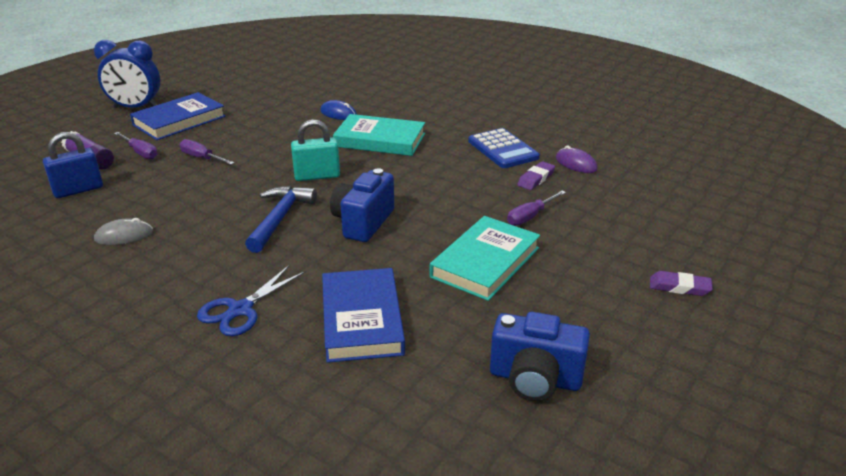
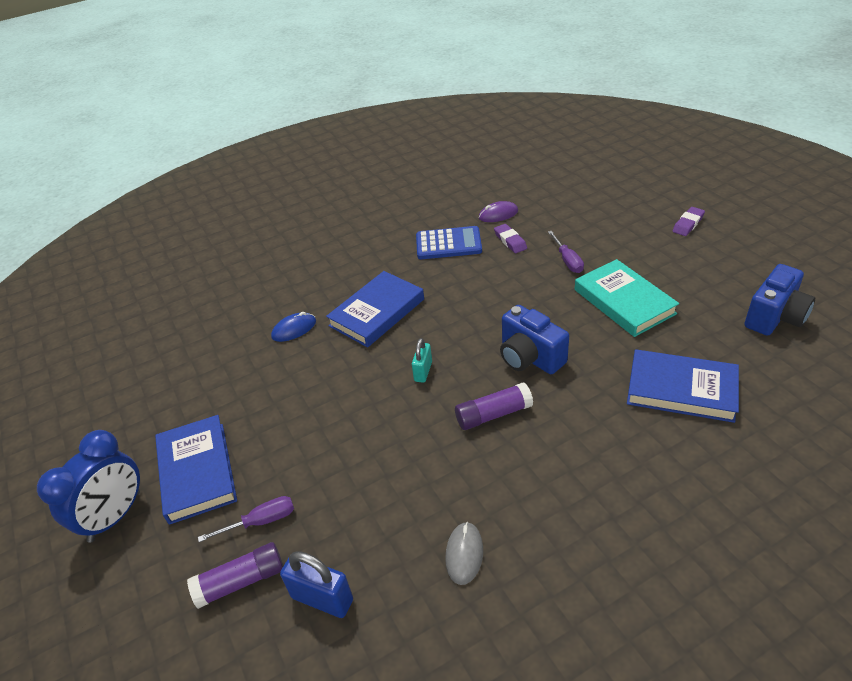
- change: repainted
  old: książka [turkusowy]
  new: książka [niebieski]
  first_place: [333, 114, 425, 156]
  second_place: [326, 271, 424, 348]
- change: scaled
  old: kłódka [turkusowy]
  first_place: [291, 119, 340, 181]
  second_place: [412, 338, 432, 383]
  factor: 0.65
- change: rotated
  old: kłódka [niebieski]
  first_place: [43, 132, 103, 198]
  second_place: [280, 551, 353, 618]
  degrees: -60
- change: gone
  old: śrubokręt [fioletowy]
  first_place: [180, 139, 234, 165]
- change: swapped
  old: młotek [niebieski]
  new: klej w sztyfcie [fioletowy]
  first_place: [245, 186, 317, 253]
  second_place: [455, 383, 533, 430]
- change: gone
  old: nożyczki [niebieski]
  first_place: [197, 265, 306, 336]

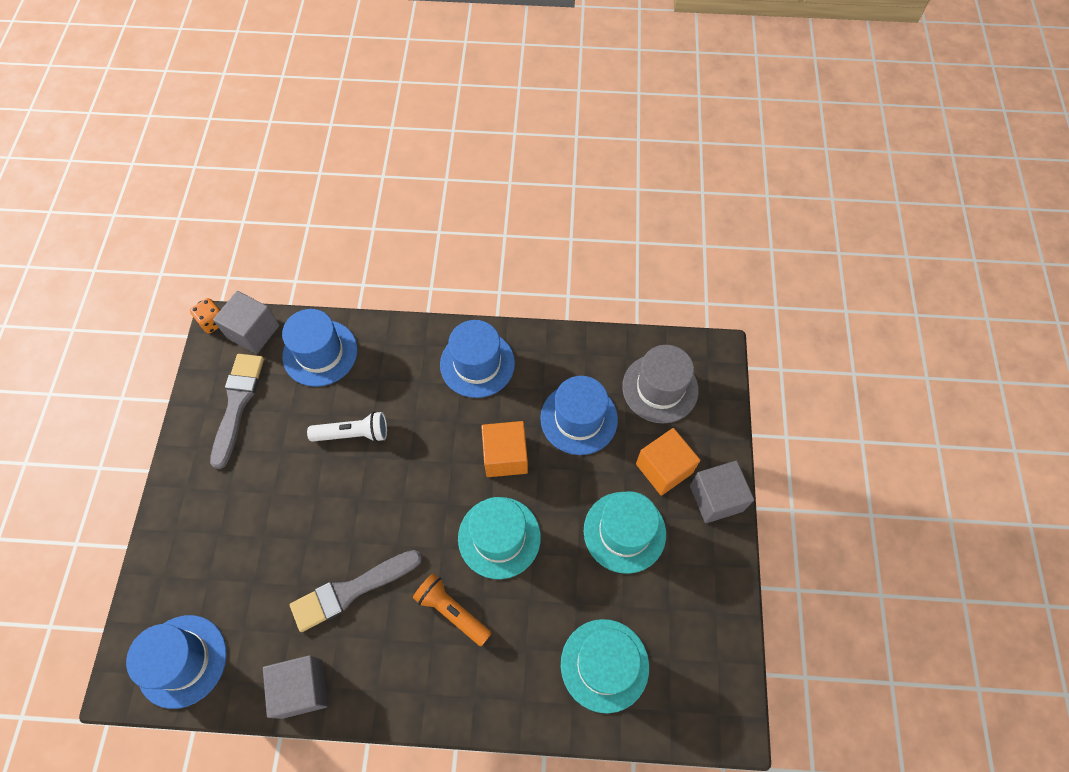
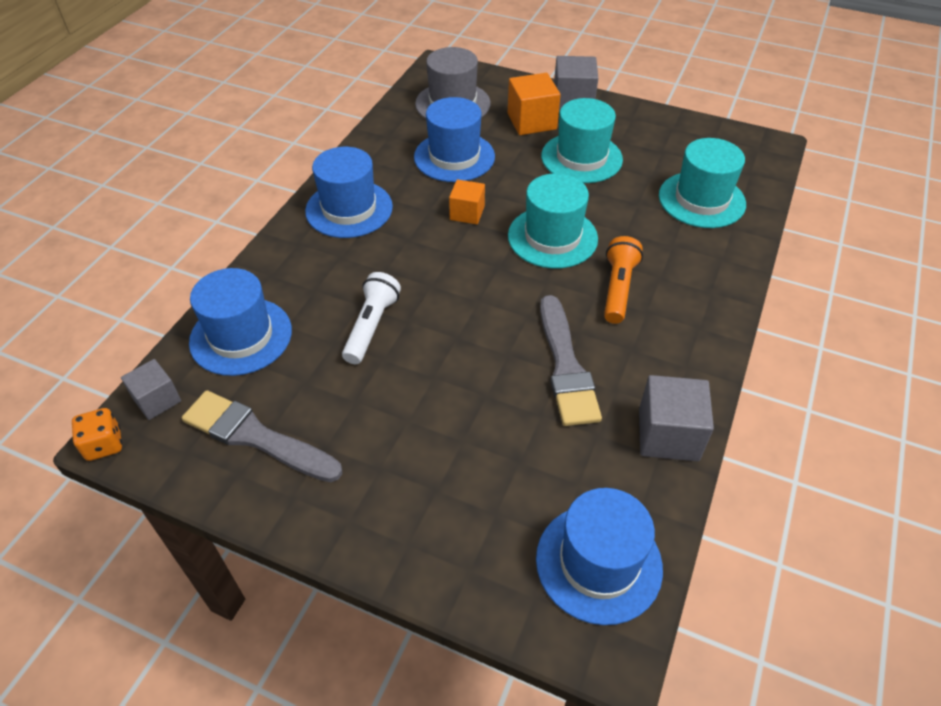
- change: scaled
  old: sześcian [szary]
  first_place: [213, 291, 279, 354]
  second_place: [121, 359, 181, 420]
  factor: 0.64
- change: scaled
  old: sześcian [pomarańczowy]
  first_place: [481, 421, 528, 477]
  second_place: [449, 179, 485, 224]
  factor: 0.64
- change: rotated
  old: latarka [pomarańczowy]
  first_place: [413, 573, 492, 646]
  second_place: [604, 236, 643, 324]
  degrees: 135

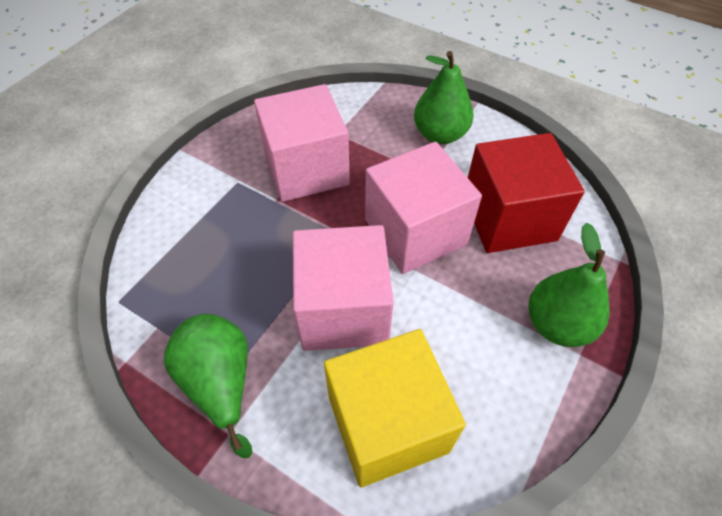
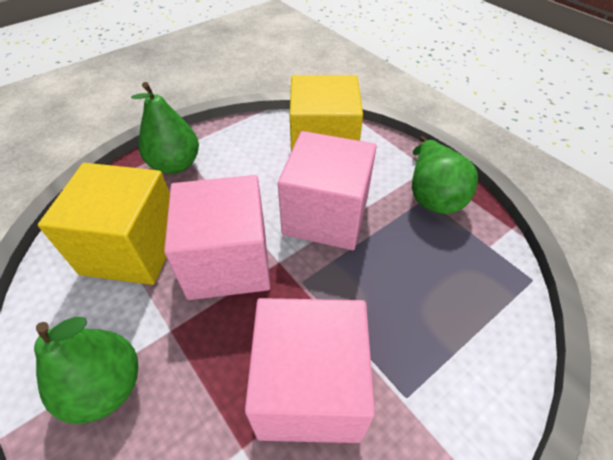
- change: repainted
  old: sześcian [czerwony]
  new: sześcian [żółty]
  first_place: [468, 133, 585, 253]
  second_place: [38, 163, 170, 285]

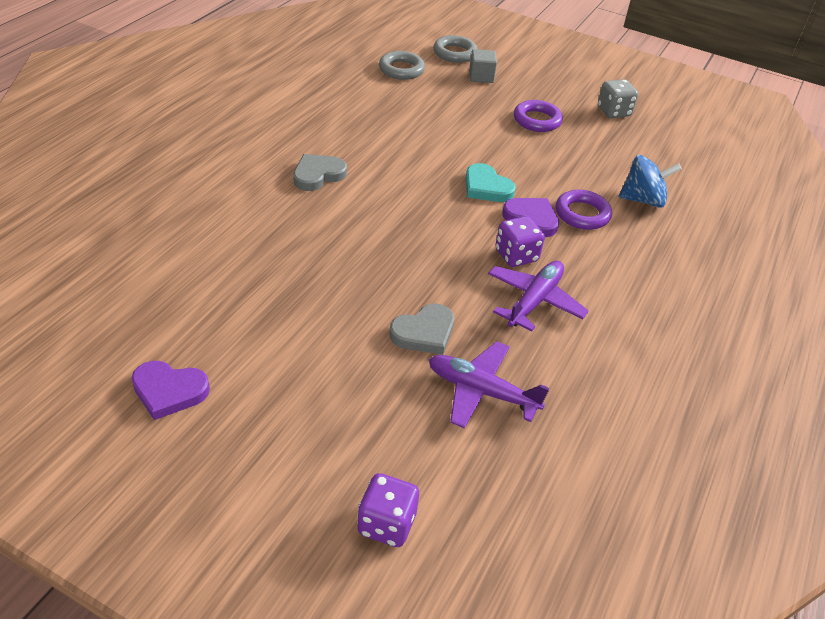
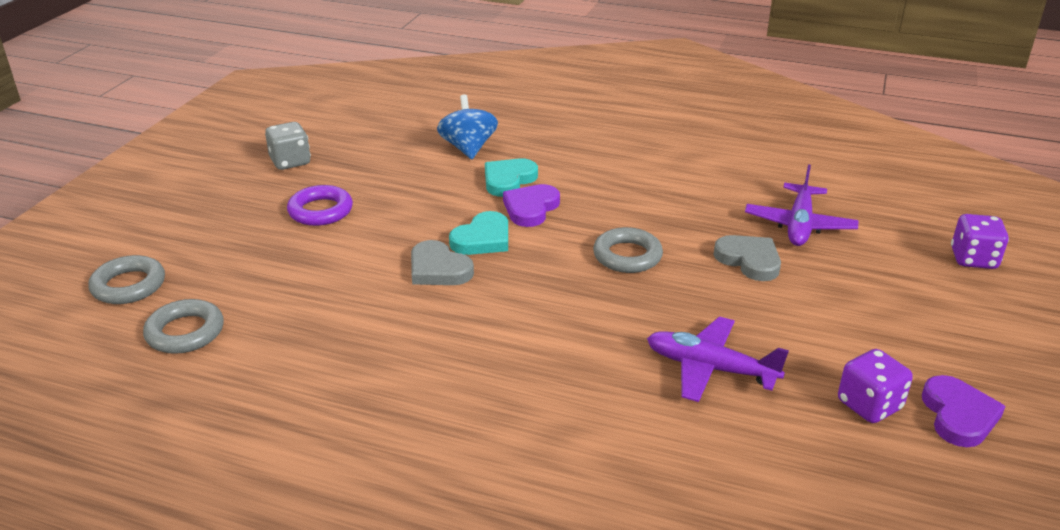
- change: gone
  old: sześcian [szary]
  first_place: [469, 49, 497, 83]
- change: shifted
  old: serce [szary]
  first_place: [293, 154, 347, 191]
  second_place: [411, 240, 474, 285]
- change: swapped
  old: pierścień [fioletowy]
  new: serce [turkusowy]
  first_place: [556, 190, 612, 230]
  second_place: [485, 158, 538, 197]
- change: shifted
  old: kostka do gry [fioletowy]
  first_place: [495, 216, 545, 267]
  second_place: [838, 349, 913, 423]
- change: shifted
  old: samolot [fioletowy]
  first_place: [488, 261, 589, 331]
  second_place: [647, 317, 789, 402]
- change: new
  new: pierścień [szary]
  second_place: [593, 227, 663, 273]

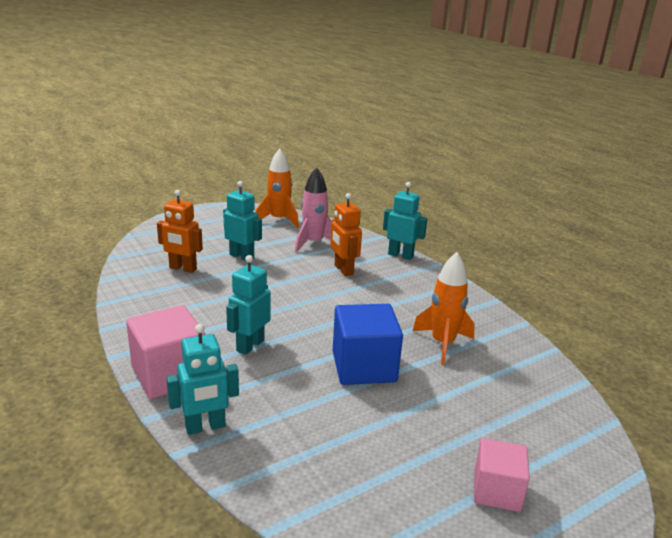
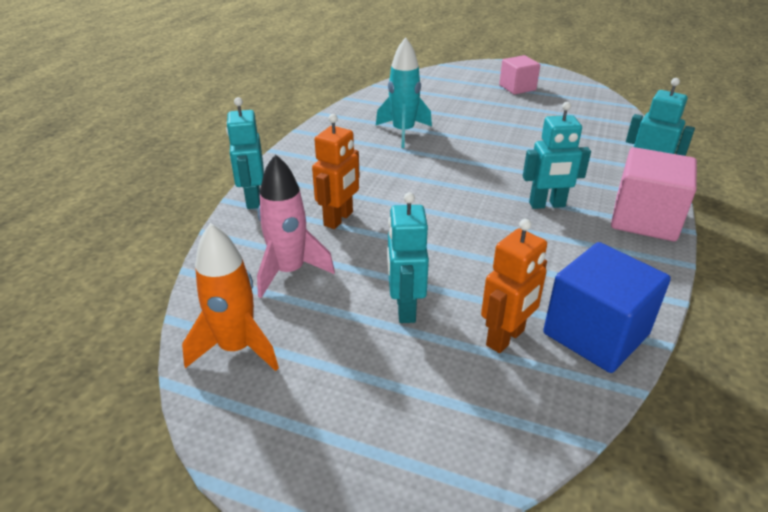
- change: rotated
  old: robot [pomarańczowy]
  first_place: [157, 190, 203, 273]
  second_place: [481, 219, 547, 353]
  degrees: 60
- change: repainted
  old: rakieta [pomarańczowy]
  new: rakieta [turkusowy]
  first_place: [413, 252, 475, 365]
  second_place: [376, 37, 432, 148]
- change: shifted
  old: sześcian [niebieski]
  first_place: [333, 304, 403, 385]
  second_place: [543, 242, 671, 373]

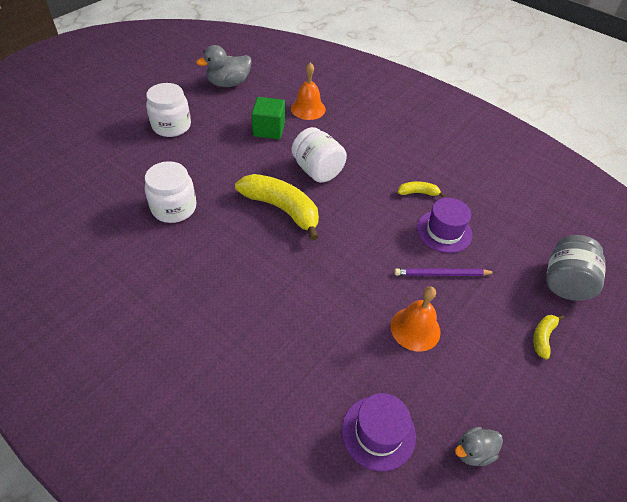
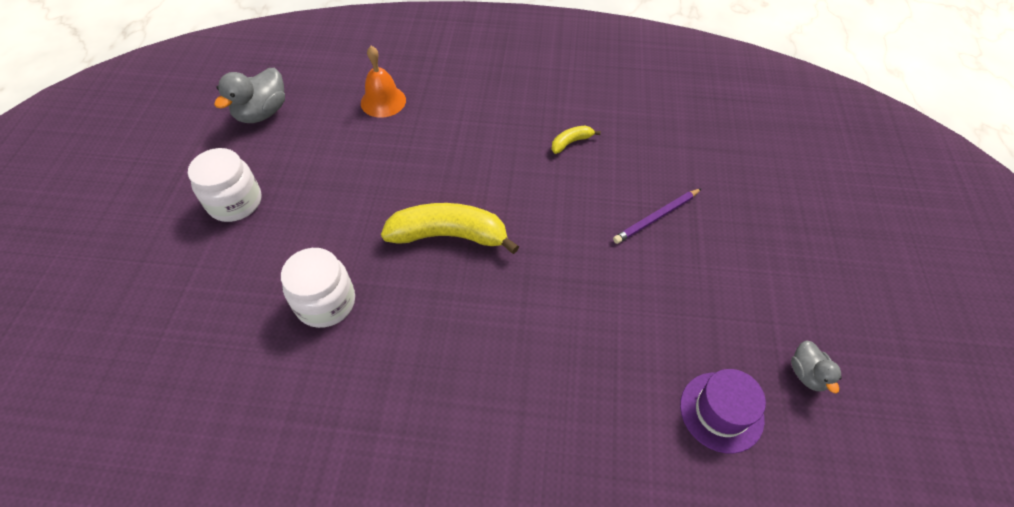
- change: gone
  old: sześcian [zielony]
  first_place: [252, 97, 285, 139]
- change: gone
  old: słoik [biały]
  first_place: [292, 127, 347, 183]
- change: gone
  old: kapelusz [fioletowy]
  first_place: [417, 198, 472, 253]
- change: gone
  old: słoik [szary]
  first_place: [546, 235, 606, 301]
- change: gone
  old: dzwonek [pomarańczowy]
  first_place: [391, 286, 441, 352]
- change: gone
  old: banan [żółty]
  first_place: [533, 315, 564, 360]
- change: rotated
  old: kaczka [szary]
  first_place: [455, 427, 503, 466]
  second_place: [791, 340, 842, 393]
  degrees: -45

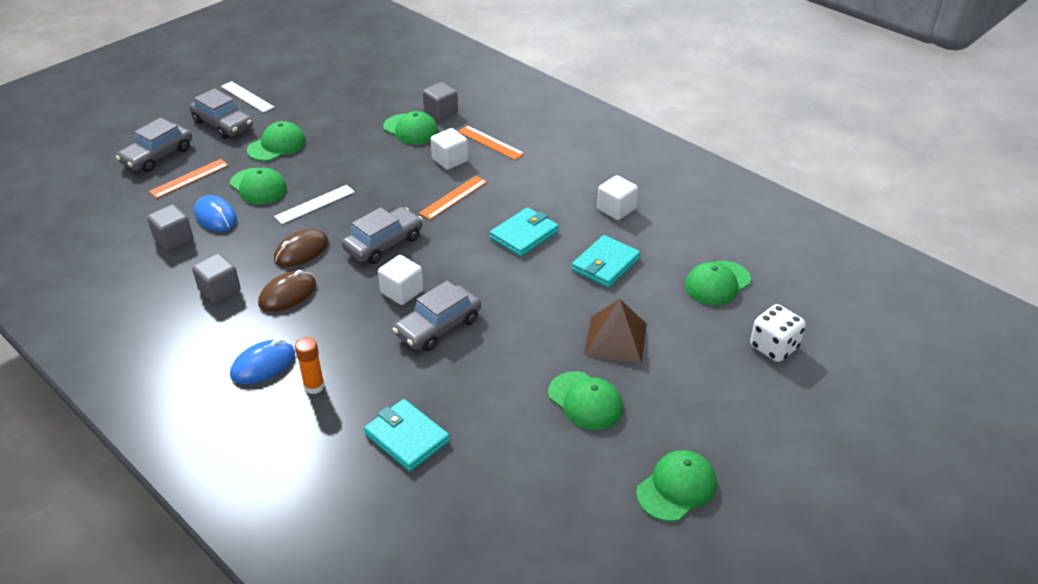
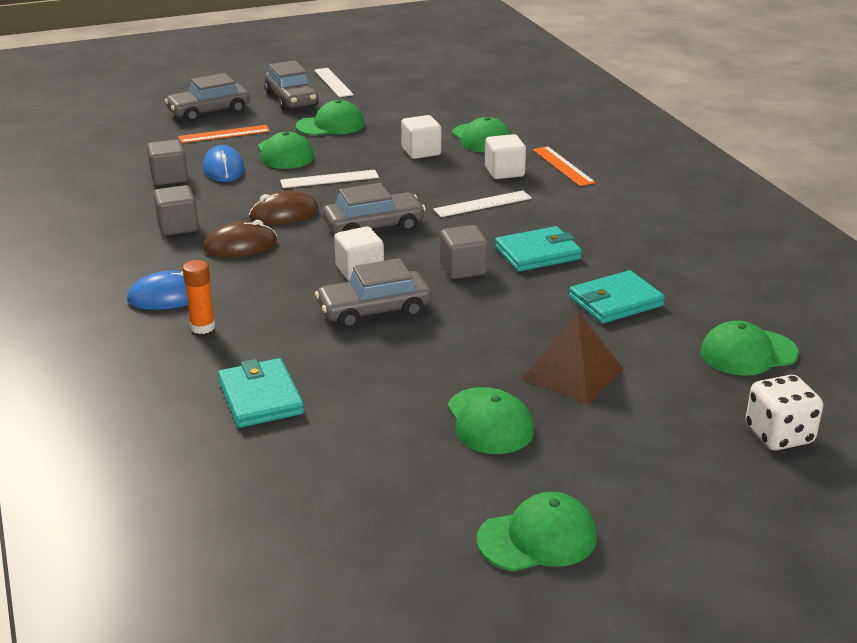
- change: shifted
  old: sześcian [szary]
  first_place: [423, 82, 458, 121]
  second_place: [440, 225, 488, 279]
- change: shifted
  old: sześcian [biały]
  first_place: [597, 175, 638, 220]
  second_place: [401, 115, 441, 159]
- change: repainted
  old: linijka [pomarańczowy]
  new: linijka [biały]
  first_place: [419, 176, 487, 220]
  second_place: [433, 190, 532, 217]

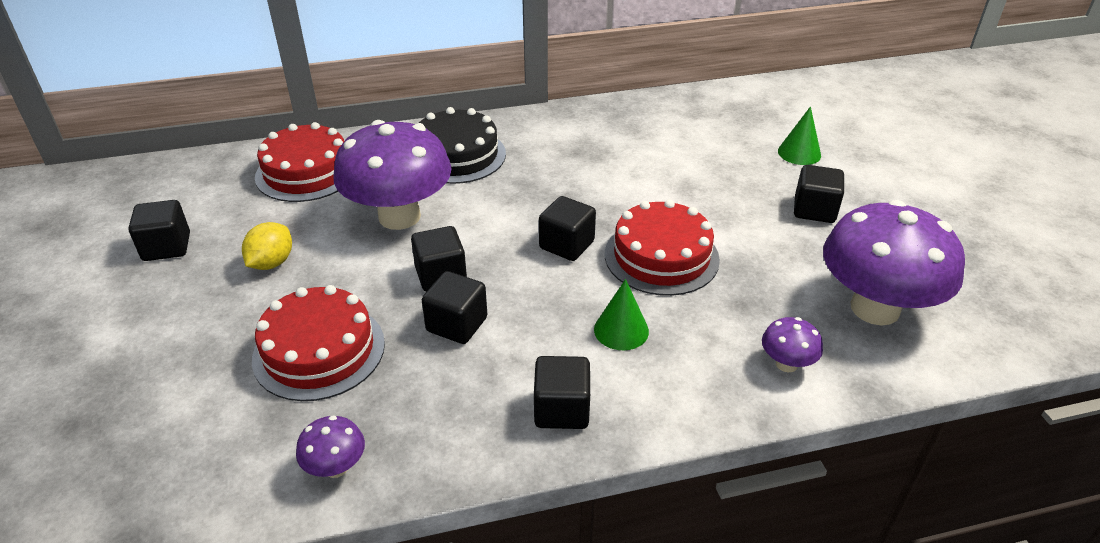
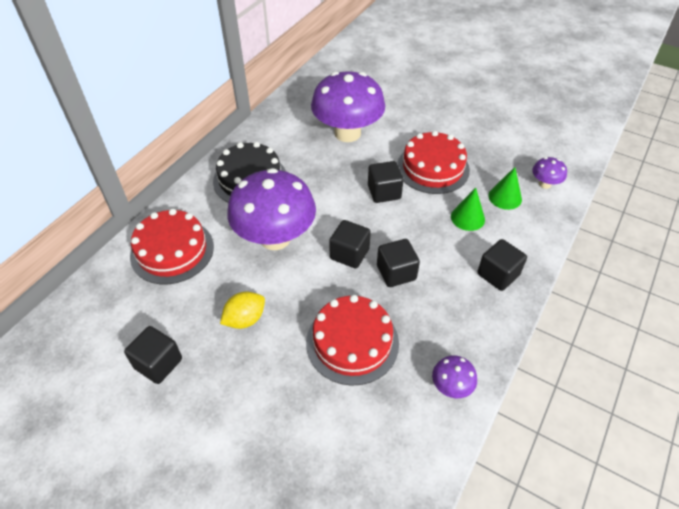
- change: shifted
  old: stożek [zielony]
  first_place: [778, 106, 821, 165]
  second_place: [488, 167, 522, 210]
- change: gone
  old: sześcian [czarny]
  first_place: [794, 165, 844, 223]
- change: shifted
  old: grzyb [fioletowy]
  first_place: [823, 200, 965, 325]
  second_place: [311, 71, 385, 142]
- change: rotated
  old: cytryna [żółty]
  first_place: [242, 222, 292, 270]
  second_place: [220, 292, 265, 329]
  degrees: 75

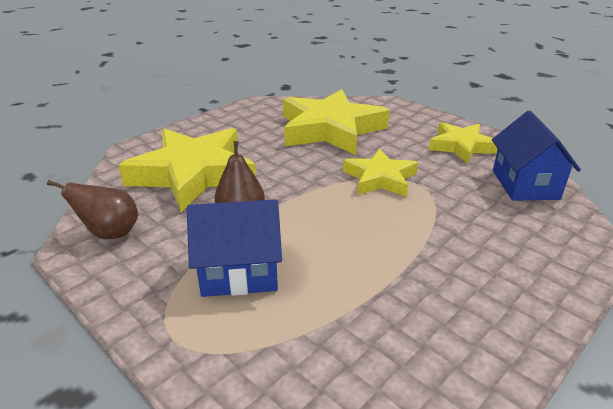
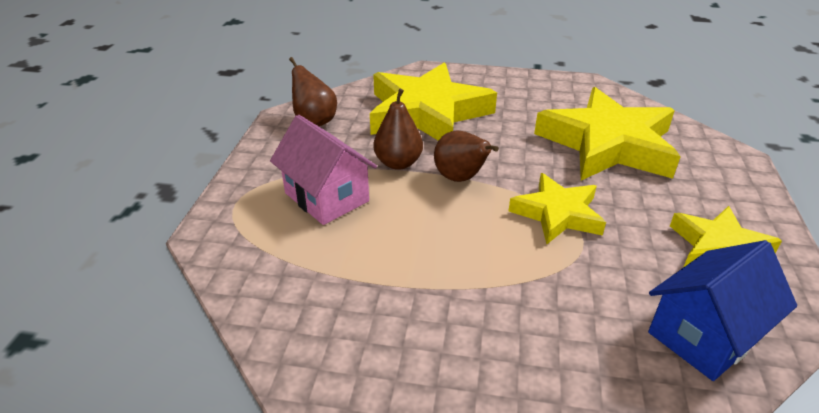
- change: repainted
  old: domek [niebieski]
  new: domek [różowy]
  first_place: [187, 199, 282, 297]
  second_place: [270, 115, 377, 225]
- change: new
  new: gruszka [brązowy]
  second_place: [434, 130, 499, 182]

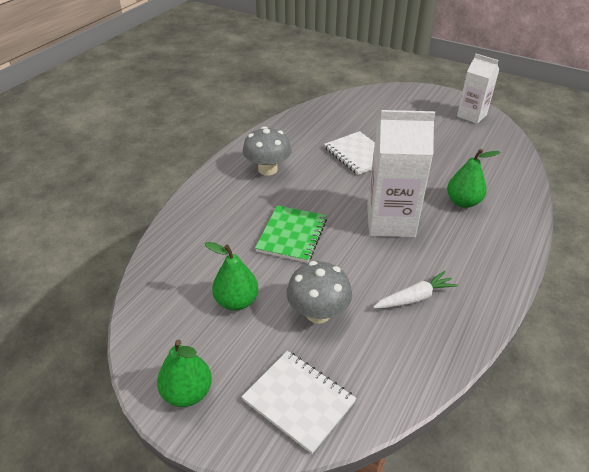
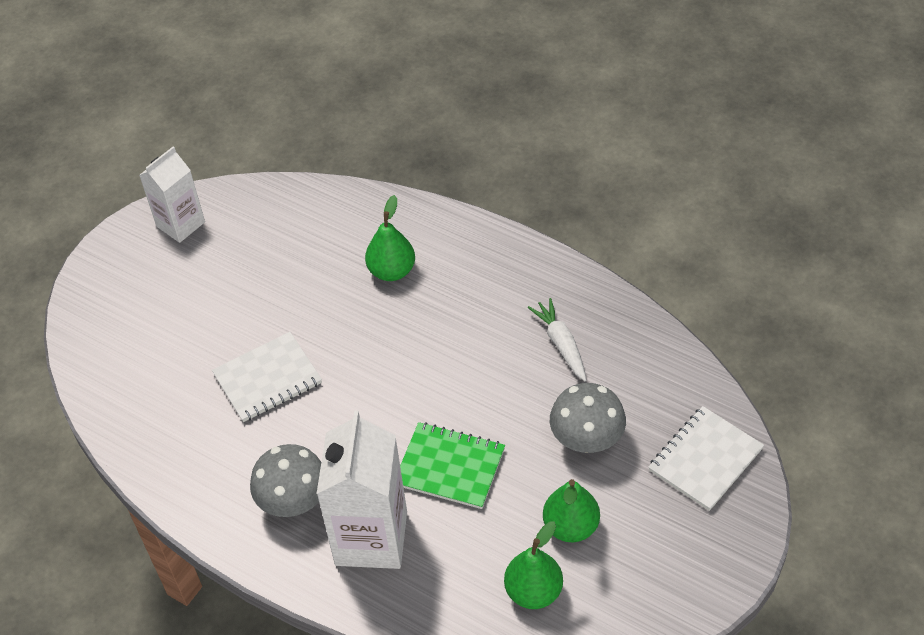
- change: shifted
  old: karton mleka [biały]
  first_place: [367, 110, 435, 237]
  second_place: [317, 410, 407, 569]
- change: shifted
  old: gruszka [zielony]
  first_place: [157, 340, 212, 407]
  second_place: [504, 522, 563, 609]

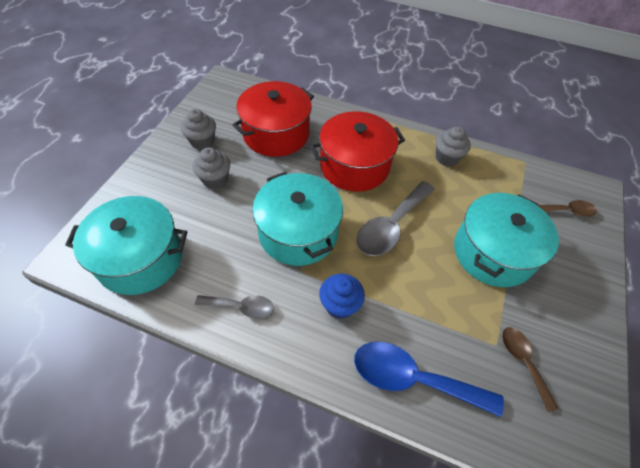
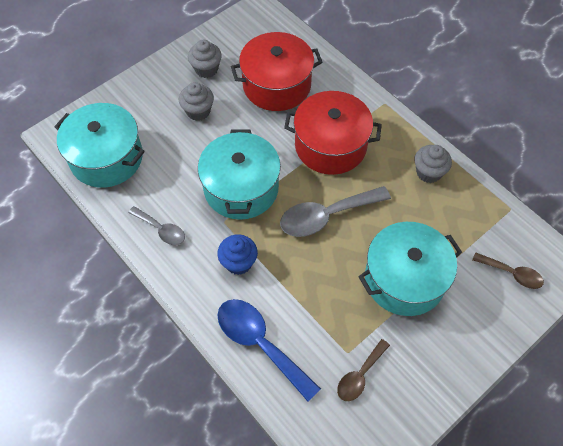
- change: rotated
  old: łyżka [brązowy]
  first_place: [502, 327, 558, 412]
  second_place: [337, 339, 390, 401]
  degrees: -150

